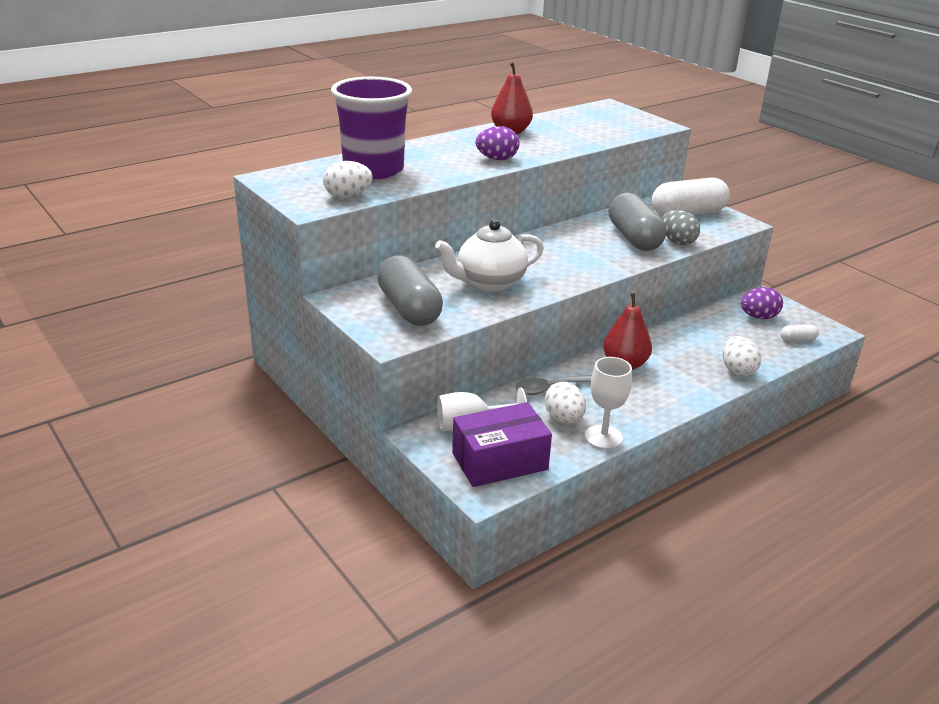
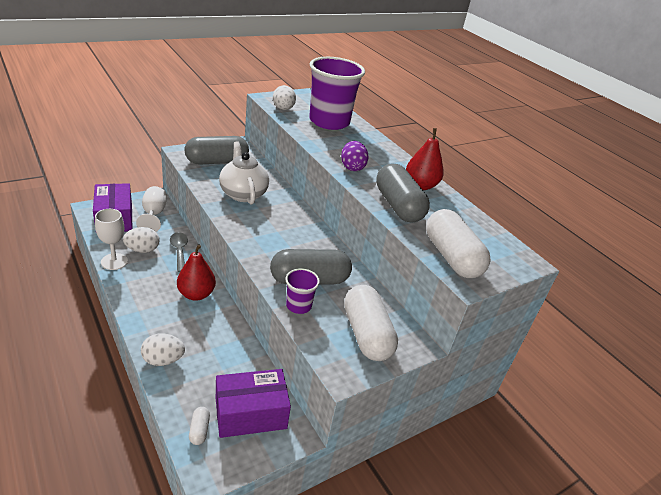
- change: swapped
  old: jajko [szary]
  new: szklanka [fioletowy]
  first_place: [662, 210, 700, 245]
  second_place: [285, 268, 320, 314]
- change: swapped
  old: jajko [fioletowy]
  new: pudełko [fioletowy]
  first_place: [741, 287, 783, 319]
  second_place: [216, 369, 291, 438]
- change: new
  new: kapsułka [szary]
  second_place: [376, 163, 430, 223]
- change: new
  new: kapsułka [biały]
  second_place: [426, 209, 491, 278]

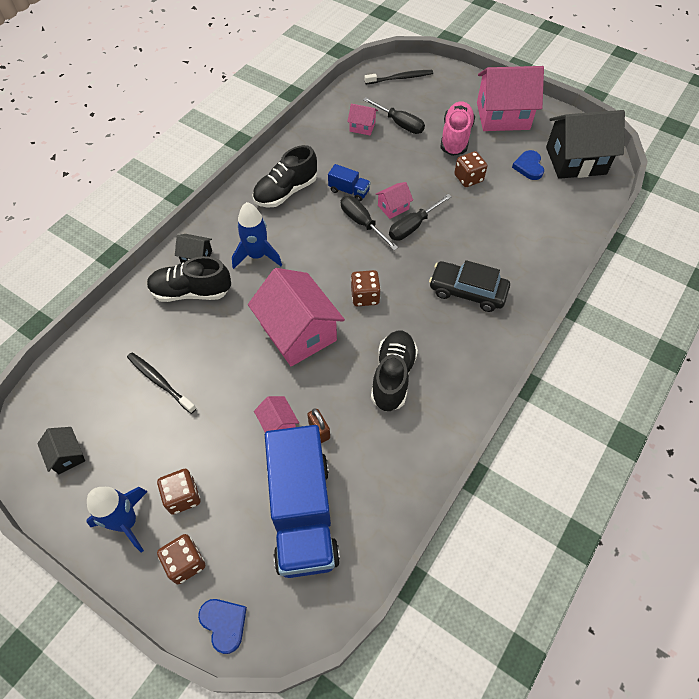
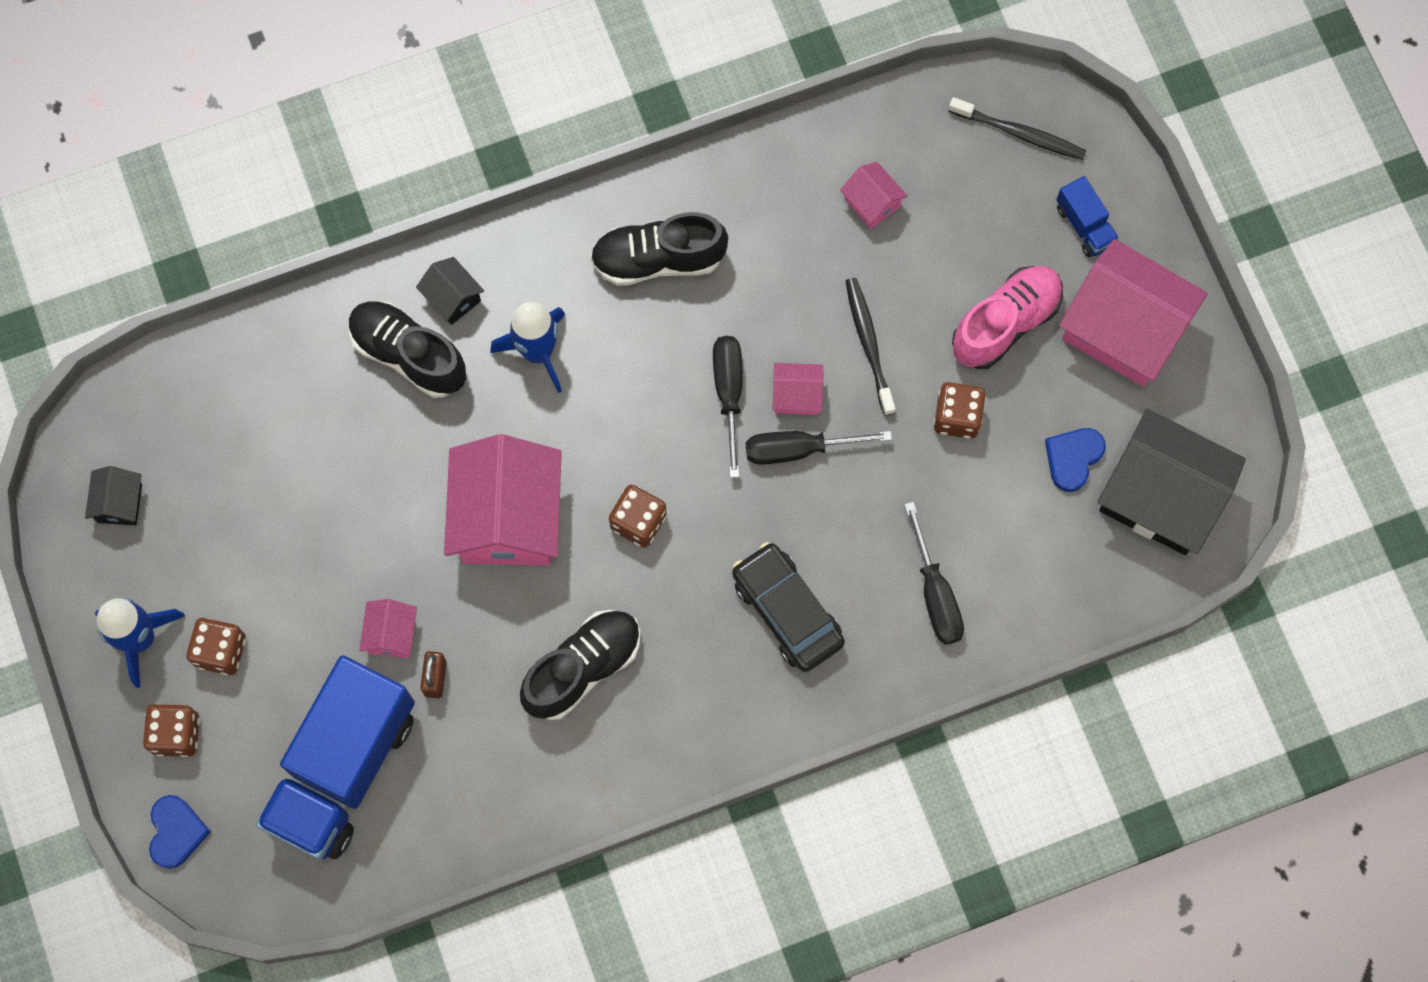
- change: shifted
  old: śrubokręt [czarny]
  first_place: [363, 97, 425, 134]
  second_place: [904, 502, 964, 645]
- change: shifted
  old: ciężarówka [niebieski]
  first_place: [328, 164, 370, 202]
  second_place: [1056, 176, 1119, 257]
- change: shifted
  old: szczoteczka do zębów [czarny]
  first_place: [127, 352, 197, 414]
  second_place: [845, 278, 895, 416]

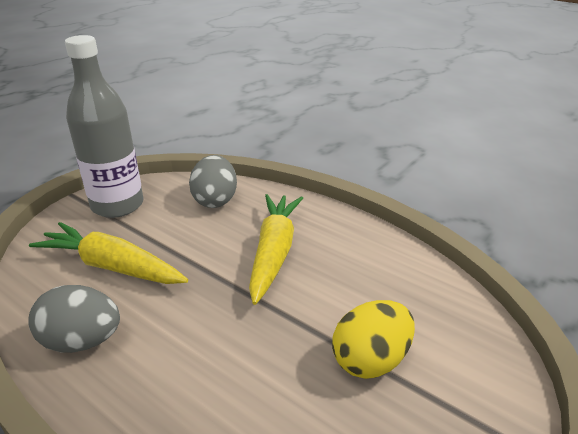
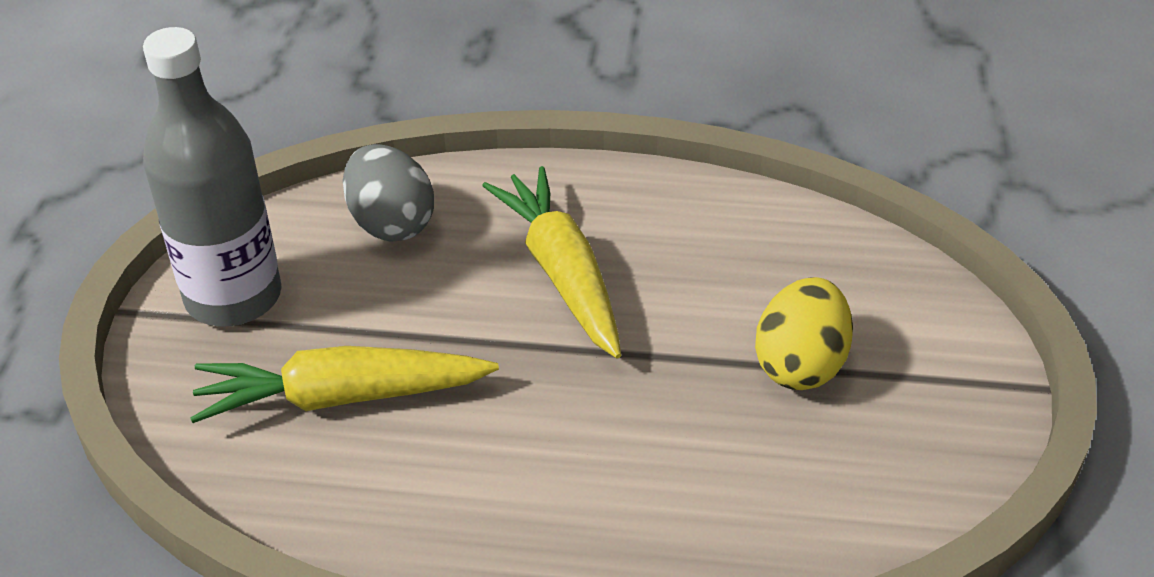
- change: gone
  old: jajko [szary]
  first_place: [28, 285, 120, 353]

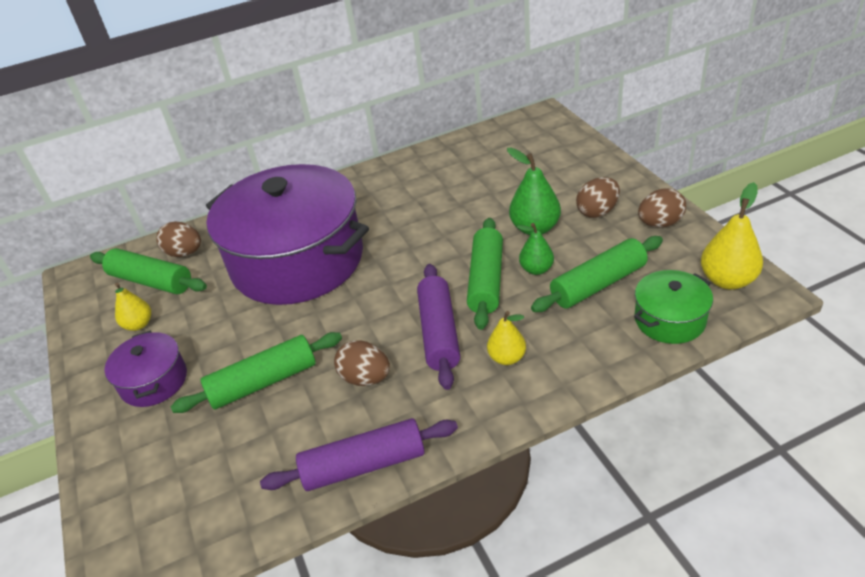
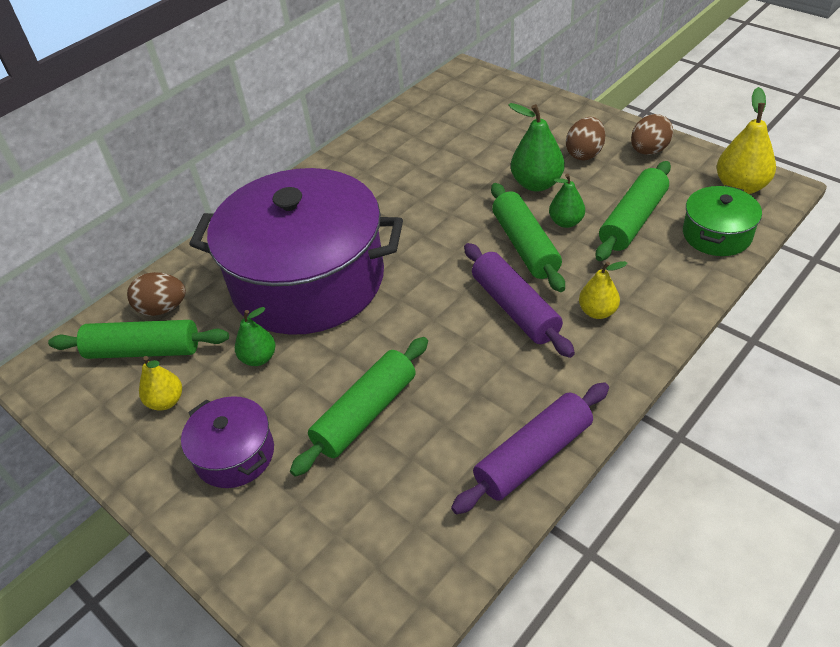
- change: gone
  old: jajko [brązowy]
  first_place: [334, 340, 390, 386]
- change: new
  new: gruszka [zielony]
  second_place: [235, 307, 276, 366]

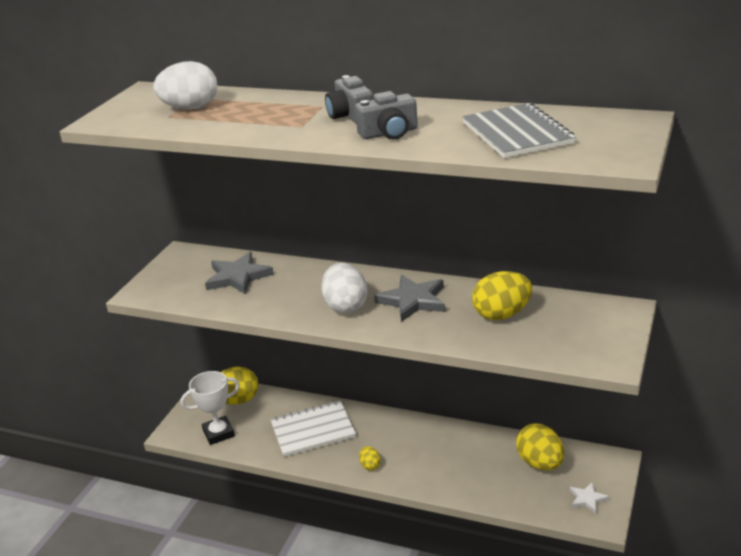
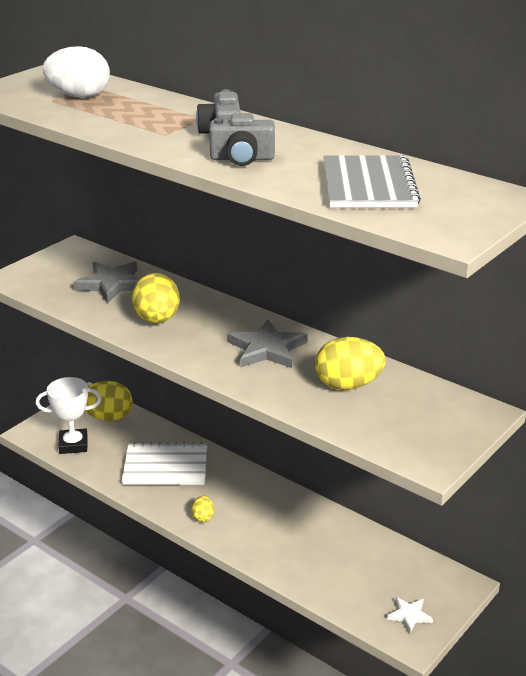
- change: gone
  old: jajko [biały]
  first_place: [321, 263, 368, 314]
- change: shifted
  old: jajko [żółty]
  first_place: [516, 424, 564, 470]
  second_place: [132, 273, 180, 324]

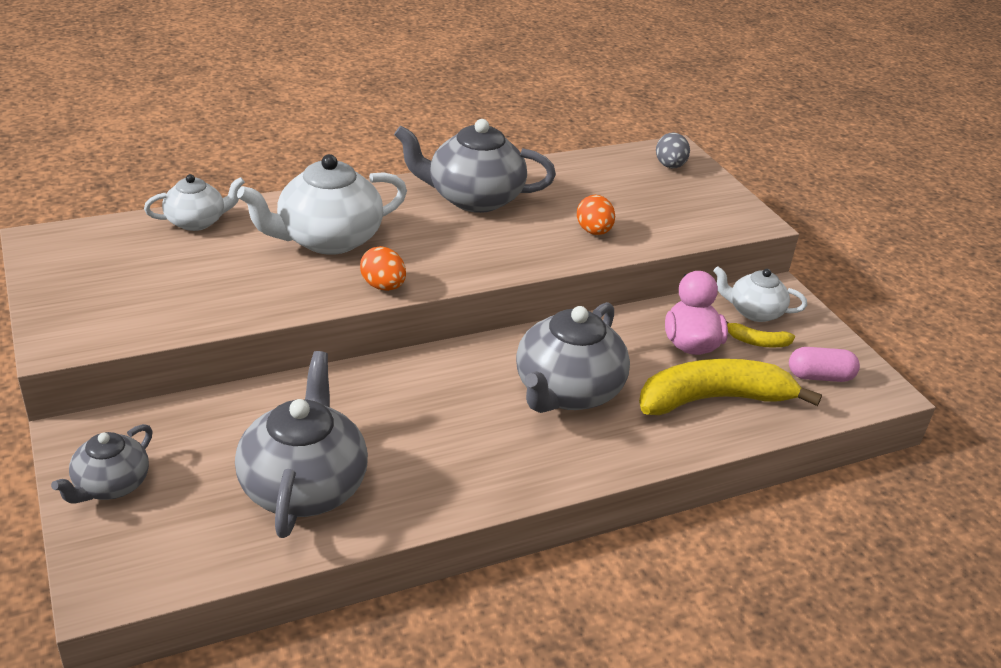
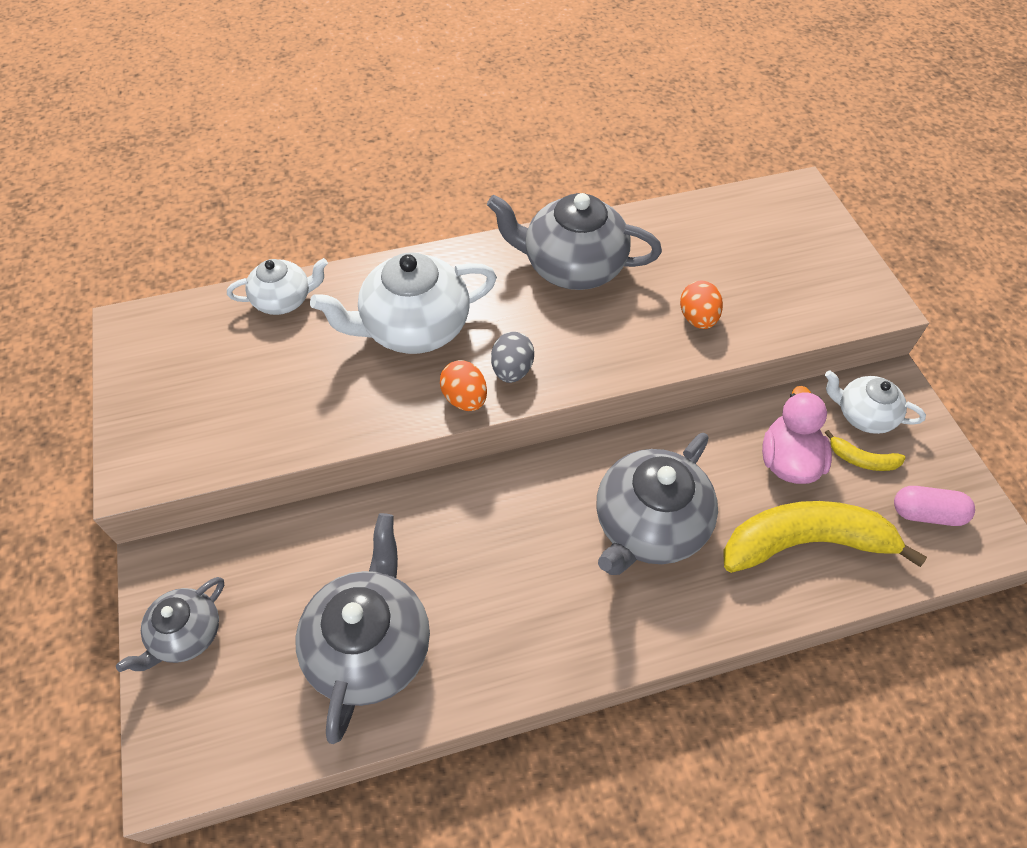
- change: shifted
  old: jajko [szary]
  first_place: [656, 133, 690, 168]
  second_place: [491, 332, 534, 383]

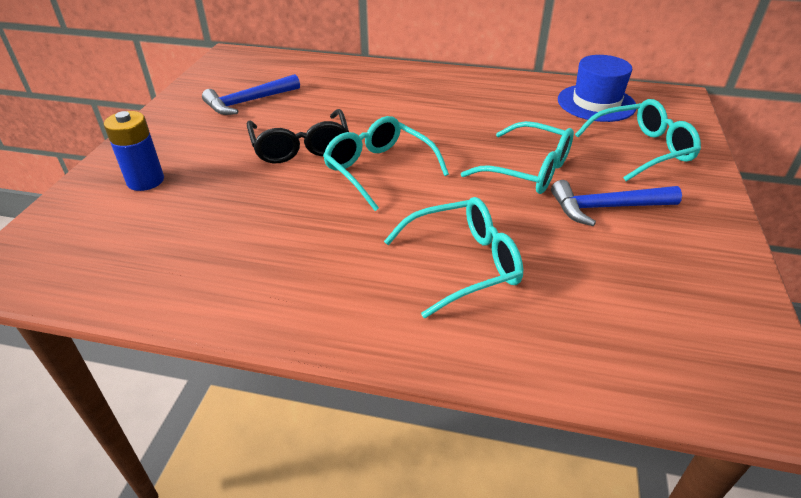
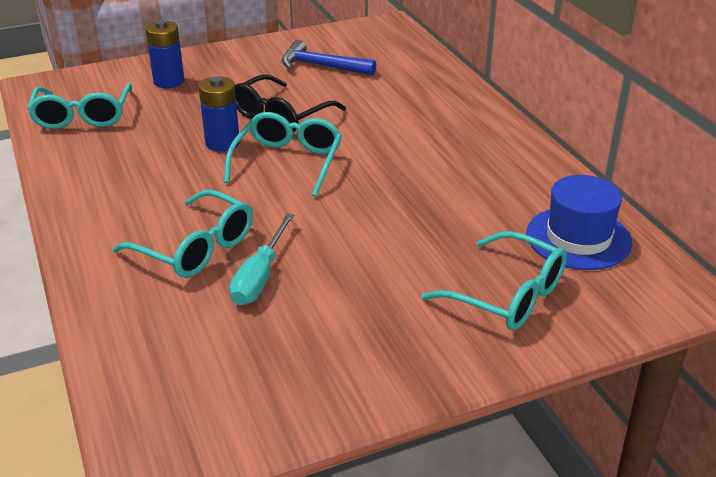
- change: shifted
  old: okulary [turkusowy]
  first_place: [461, 121, 574, 194]
  second_place: [27, 83, 132, 129]
- change: gone
  old: młotek [niebieski]
  first_place: [551, 180, 682, 226]
- change: new
  new: bateria [niebieski]
  second_place: [199, 76, 240, 152]
- change: new
  new: śrubokręt [turkusowy]
  second_place: [229, 213, 294, 305]

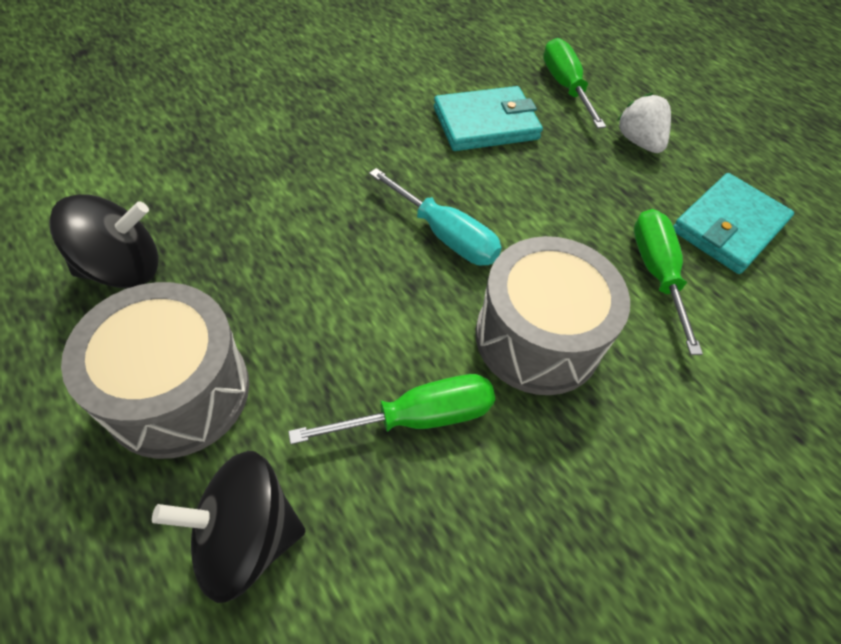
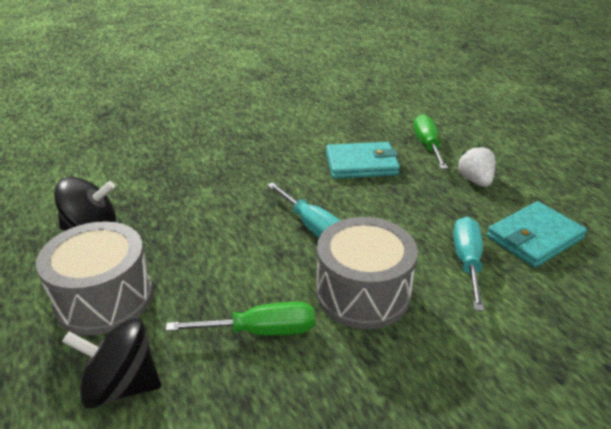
- change: repainted
  old: śrubokręt [zielony]
  new: śrubokręt [turkusowy]
  first_place: [634, 209, 703, 355]
  second_place: [453, 217, 484, 311]

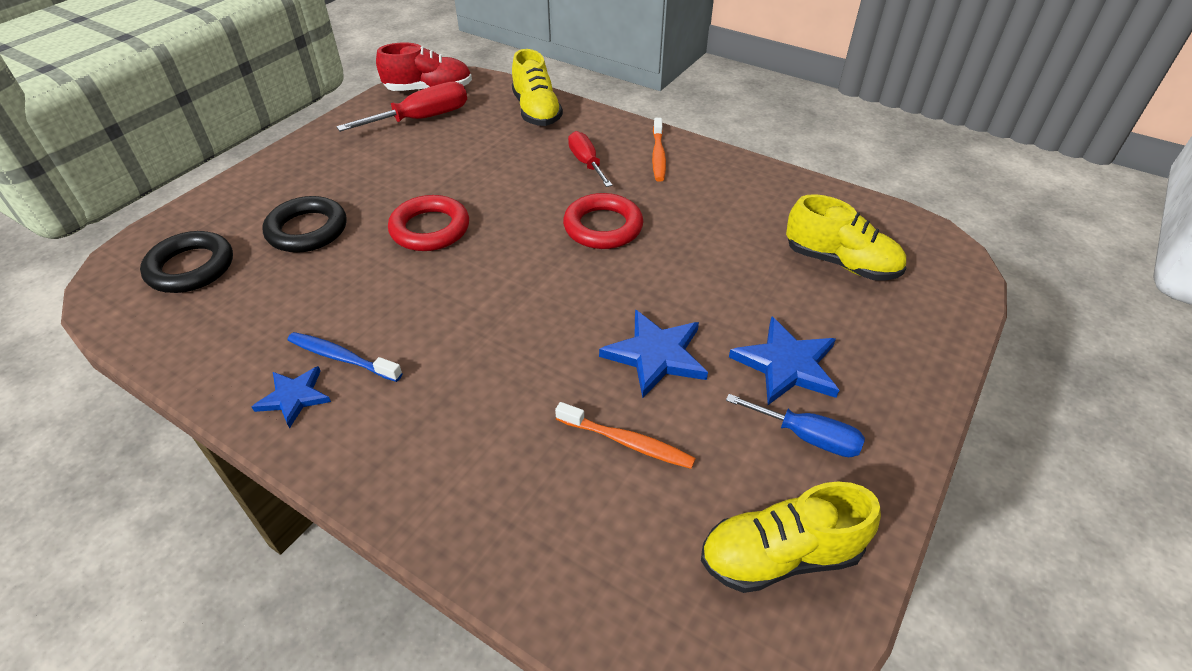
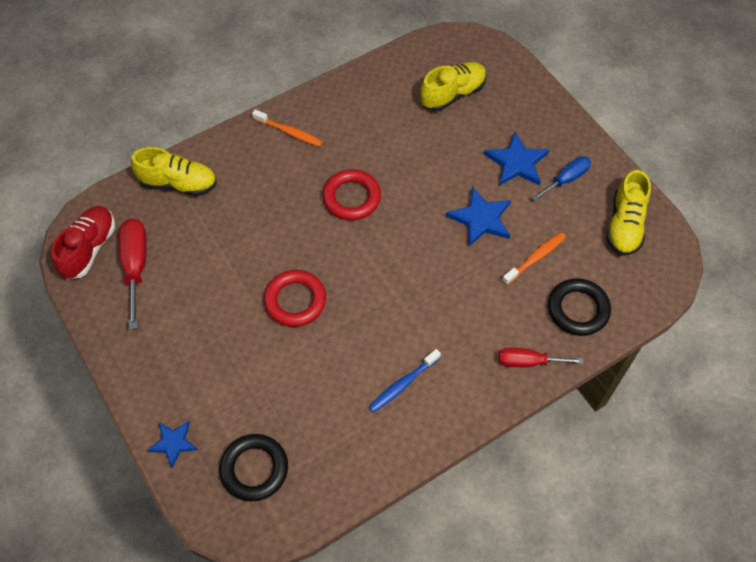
- change: shifted
  old: śrubokręt [czerwony]
  first_place: [568, 131, 612, 187]
  second_place: [499, 348, 584, 367]
- change: shifted
  old: pierścień [czarny]
  first_place: [263, 196, 347, 253]
  second_place: [548, 278, 611, 336]
- change: shifted
  old: gwiazda [niebieski]
  first_place: [252, 366, 331, 428]
  second_place: [147, 421, 198, 468]

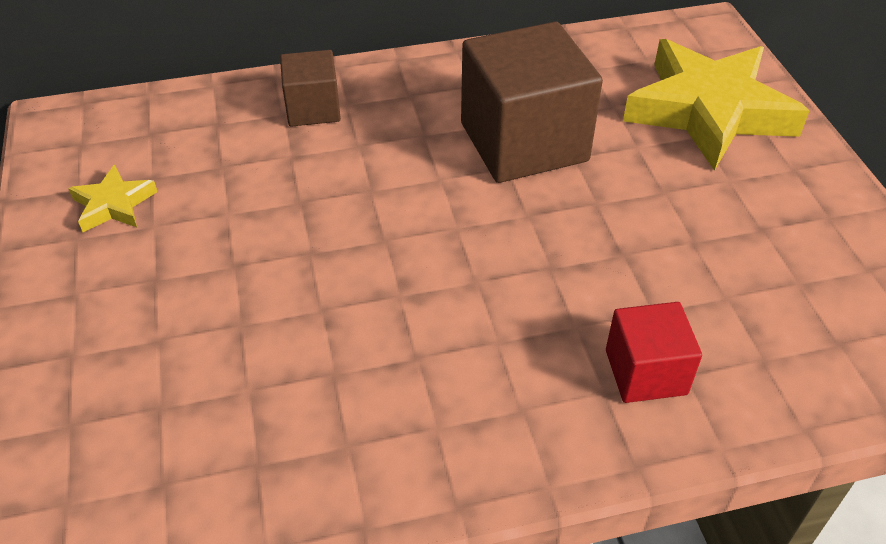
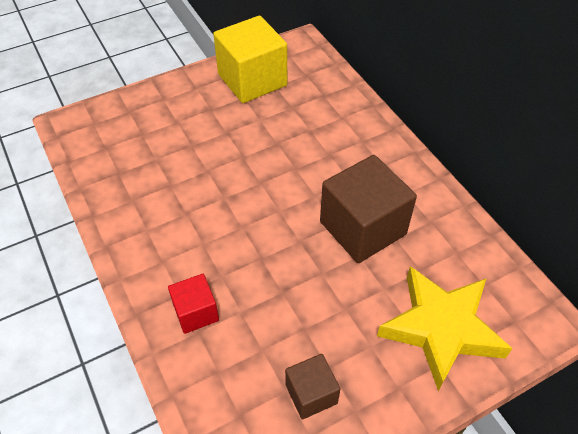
- change: shifted
  old: sześcian [brązowy]
  first_place: [280, 50, 341, 127]
  second_place: [285, 354, 340, 420]
- change: swapped
  old: gwiazda [żółty]
  new: sześcian [żółty]
  first_place: [68, 164, 157, 232]
  second_place: [213, 16, 287, 103]

